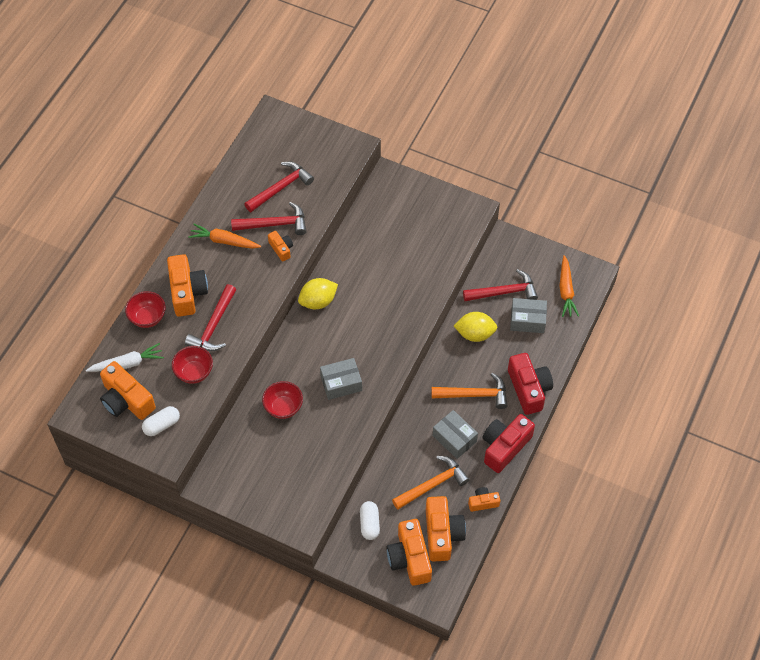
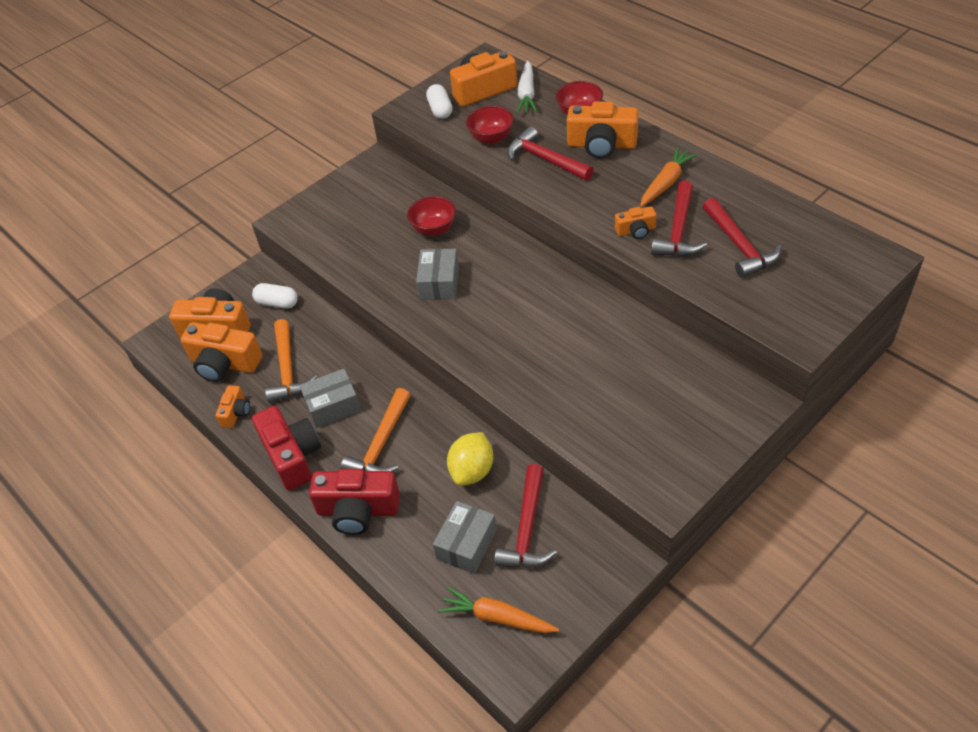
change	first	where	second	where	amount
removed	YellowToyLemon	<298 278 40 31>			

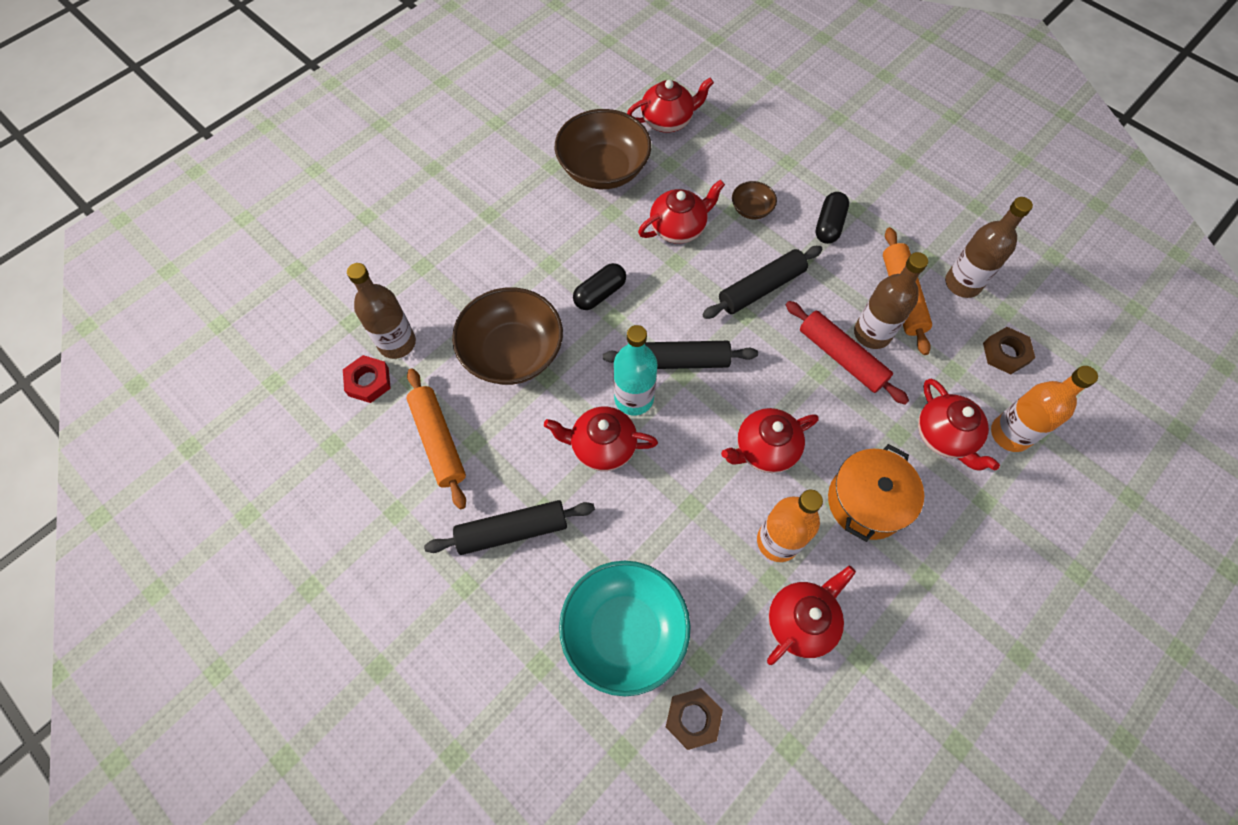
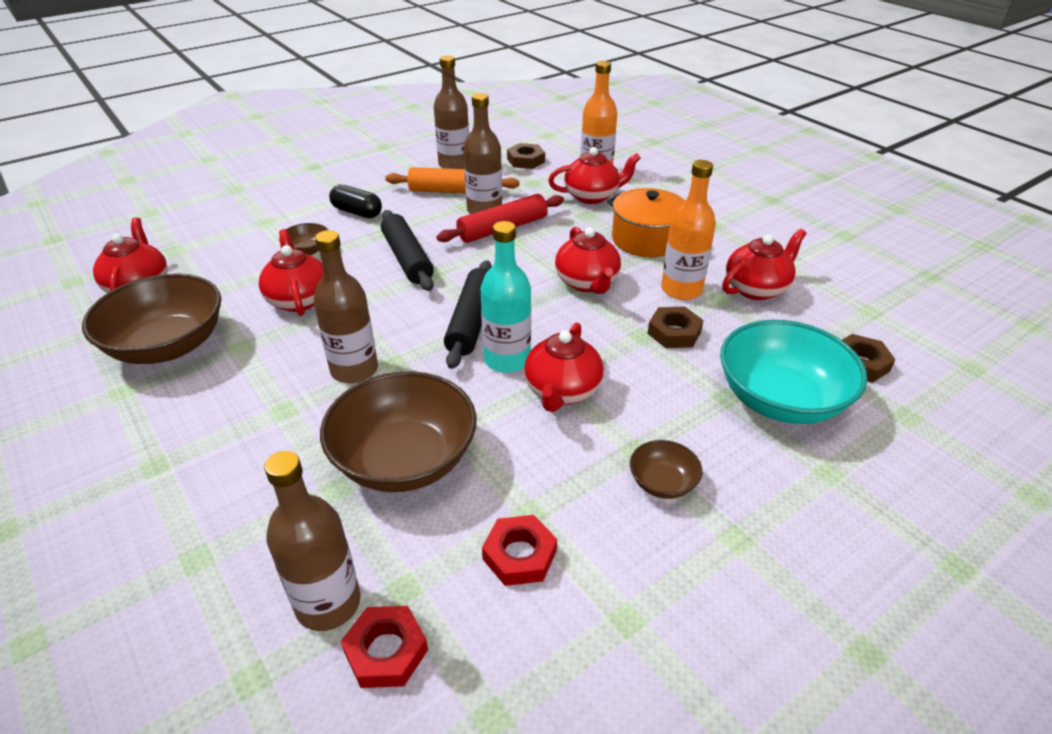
change	first	where	second	where	amount
replaced	JetBlackPillShape	<573 263 53 47>	DarkBrownFlask	<313 230 65 153>	
replaced	OrangeColouredDoughRoller	<406 368 60 141>	CrimsonHexNut	<482 515 75 71>	
replaced	JetBlackDoughRoller	<424 500 171 55>	DarkBrownBowl	<630 440 72 59>	
turned	CrimsonTeaPot	<767 566 89 99>		<722 229 84 71>	90 degrees clockwise
added			DarkBrownHexNut	<648 307 56 41>	

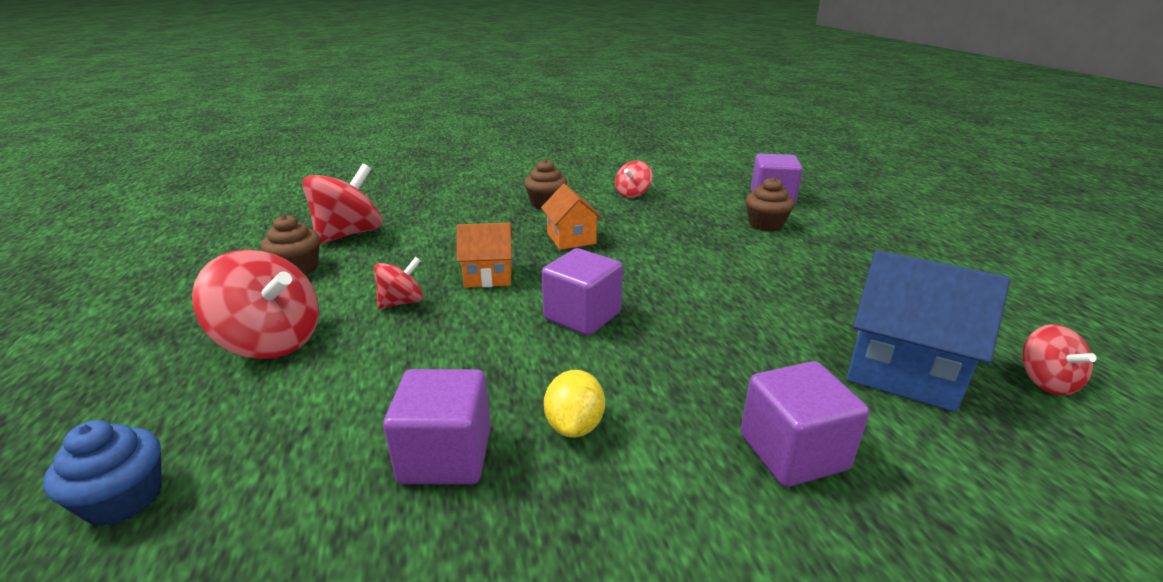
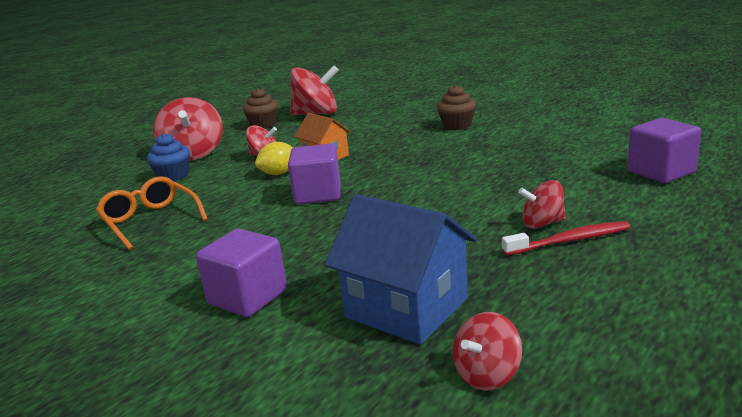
change	first	where	second	where	amount
moved	CrimsonToyTop	<615 160 37 38>		<518 180 48 49>	
removed	DarkBrownCupcake	<746 177 48 55>			
removed	OrangeColouredHouse	<541 184 62 66>			
turned	RoyalBlueHouse	<846 250 164 162>		<325 194 152 150>	45 degrees counterclockwise
replaced	RoyalPurpleBlock	<383 369 108 116>	OrangeColouredEyeglasses	<96 176 112 74>	
moved	YellowToyLemon	<544 370 61 68>		<255 142 38 33>	
moved	RoyalBlueCupcake	<43 420 119 106>		<147 133 43 48>	
added			CrimsonDentalBrush	<502 221 128 35>	

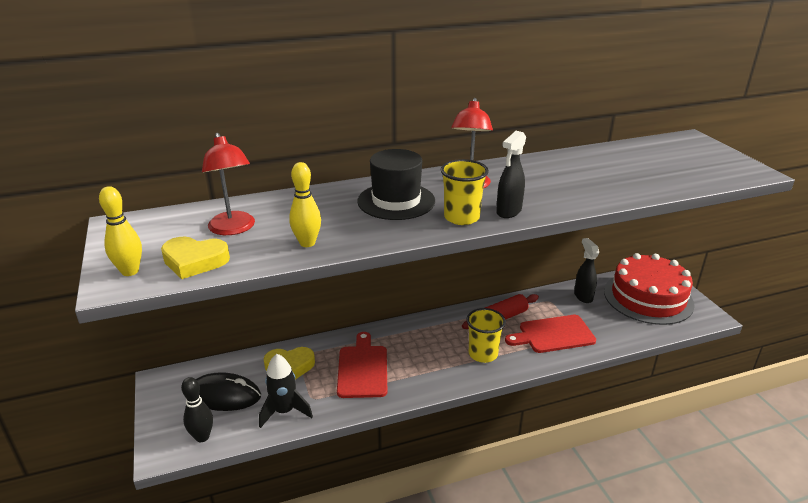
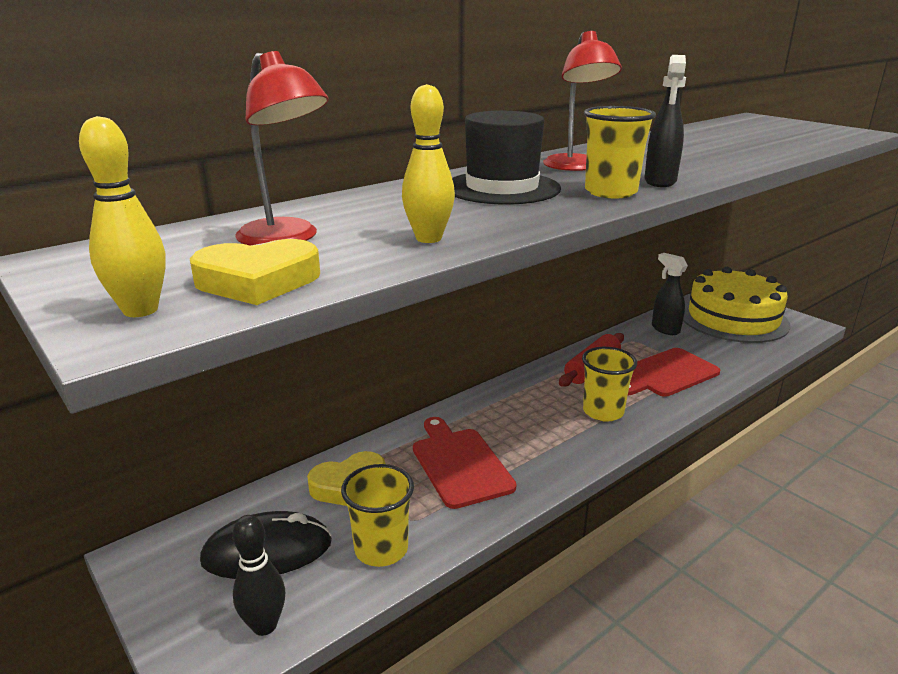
change	first	where	second	where	amount
recoloured	CrimsonLayerCake	<604 253 91 72>	YellowLayerCake	<683 267 108 76>	
replaced	JetBlackToyRocket	<259 354 54 74>	YellowBeaker	<341 464 73 103>	

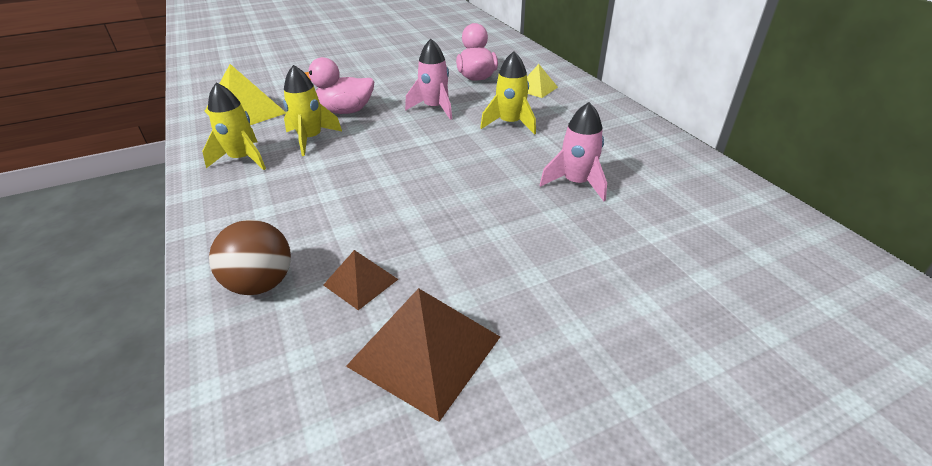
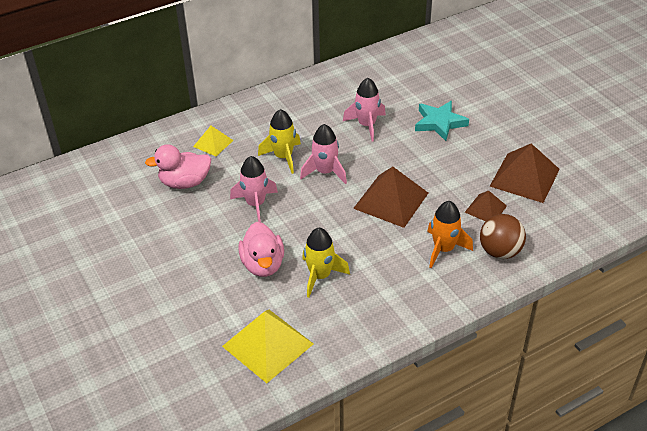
change	first	where	second	where	amount
removed	YellowToyRocket	<202 82 64 88>			
added			AquaStarShape	<415 101 54 40>	
added			PinkToyRocket	<300 124 47 60>	
added			DarkBrownSolidPyramid	<353 167 75 61>	
added			OrangeColouredToyRocket	<427 201 46 68>	

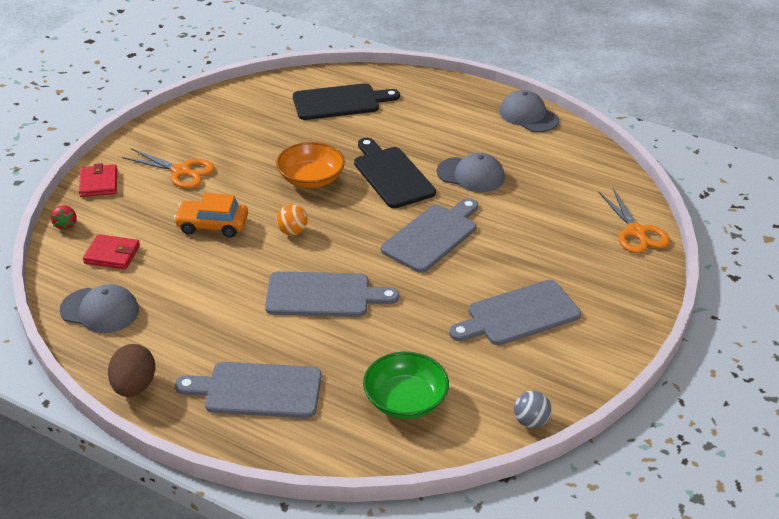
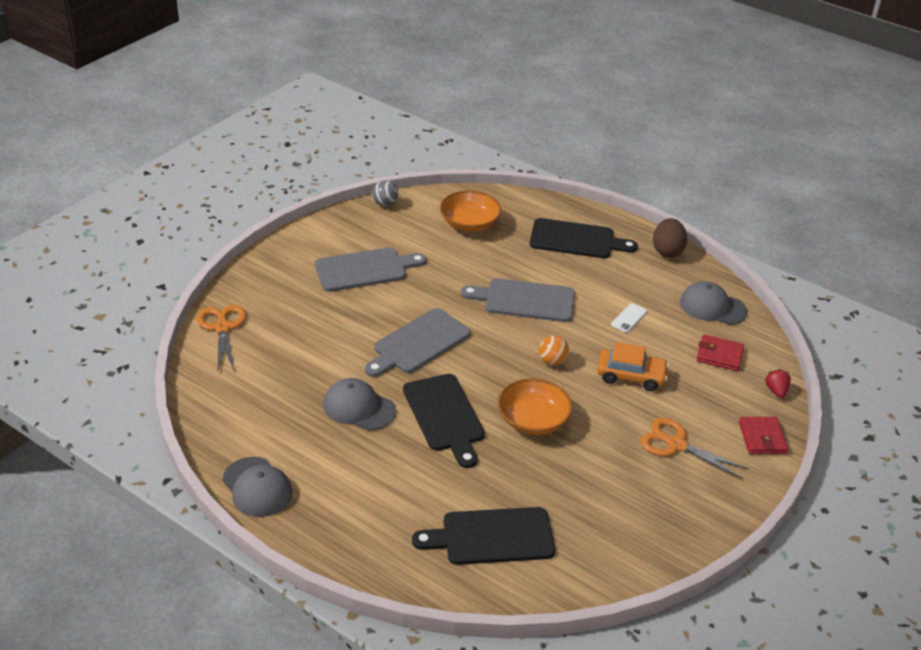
change	first	where	second	where	amount
recoloured	GreenBowl	<363 352 86 67>	OrangeColouredBowl	<440 190 61 42>	
recoloured	GreyChoppingBoard	<175 362 146 56>	JetBlackChoppingBoard	<530 218 108 40>	
added			PureWhitePhone	<611 303 36 30>	

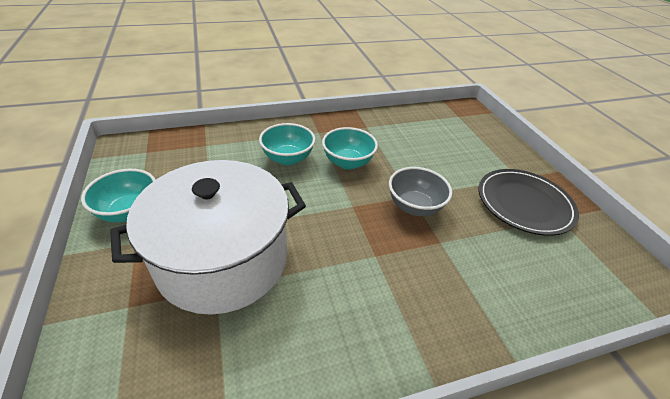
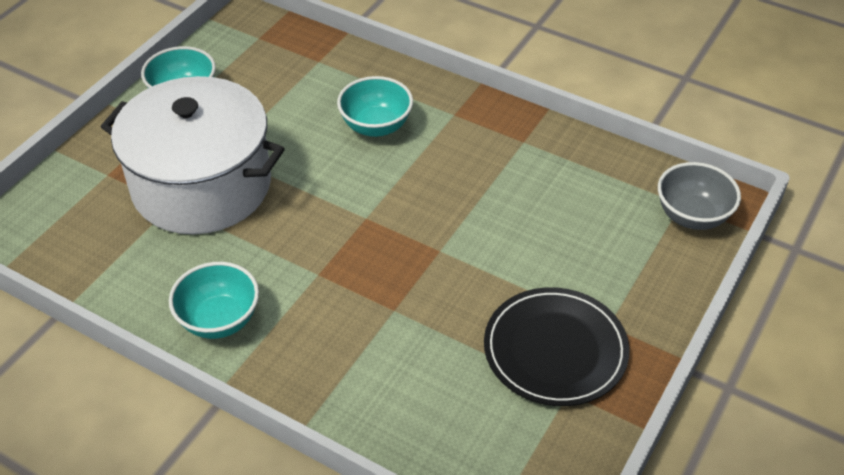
change	first	where	second	where	amount
moved	AquaBowl	<322 127 56 43>		<169 262 90 77>	
moved	GreyBowl	<389 167 63 49>		<658 162 83 68>	

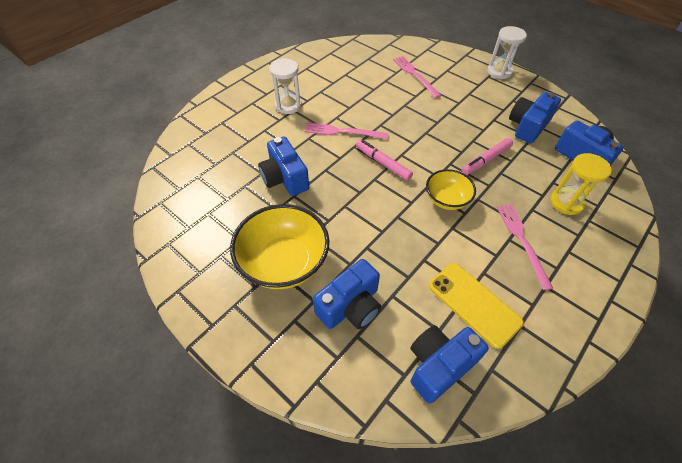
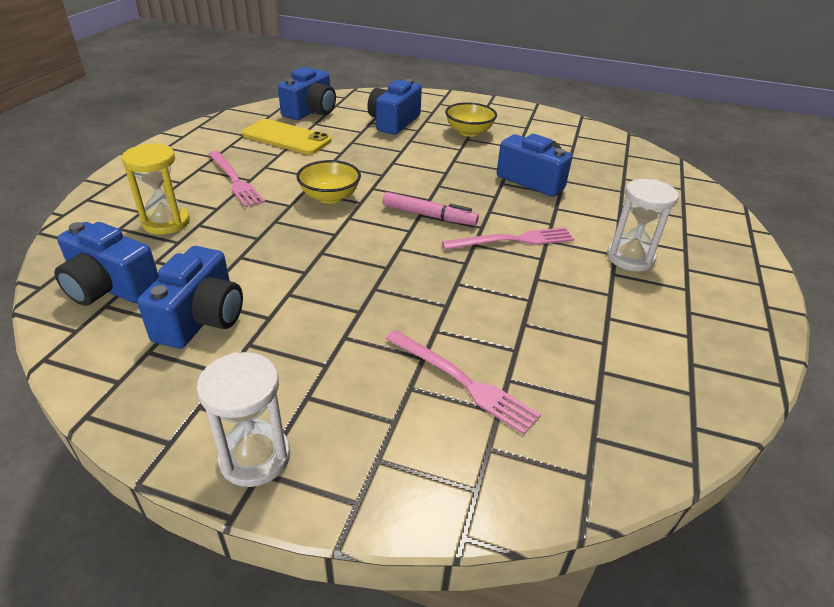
change	first	where	second	where	amount
removed	PinkMarker	<462 138 51 37>			
resized	YellowBowl	<230 204 100 85>		<445 102 52 35>	x0.58

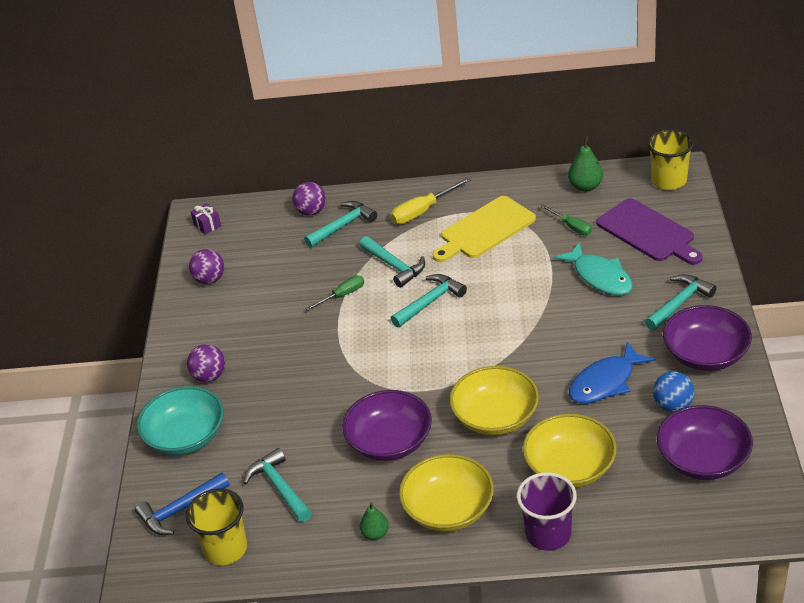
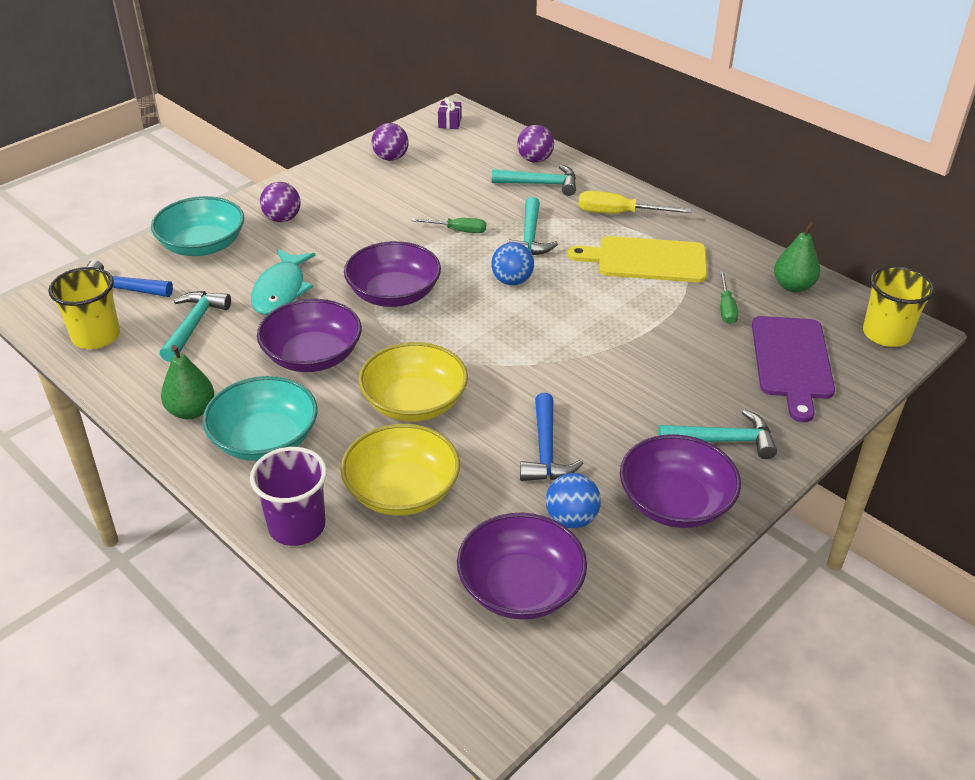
change	first	where	second	where	amount
moved	AquaToyFish	<554 242 79 53>		<251 249 65 66>	
replaced	AquaCarpenter'sHammer	<391 274 76 54>	RoyalBluePlayBall	<491 242 43 43>	
replaced	RoyalBlueToyFish	<569 341 86 62>	RoyalBlueCarpenter'sHammer	<520 393 63 88>	
recoloured	YellowBowl	<399 454 95 78>	AquaBowl	<202 376 115 85>	
resized	GreenPearFruit	<360 502 29 38>		<161 345 53 74>	x1.53
added			RoyalPurpleBowl	<344 241 97 66>	

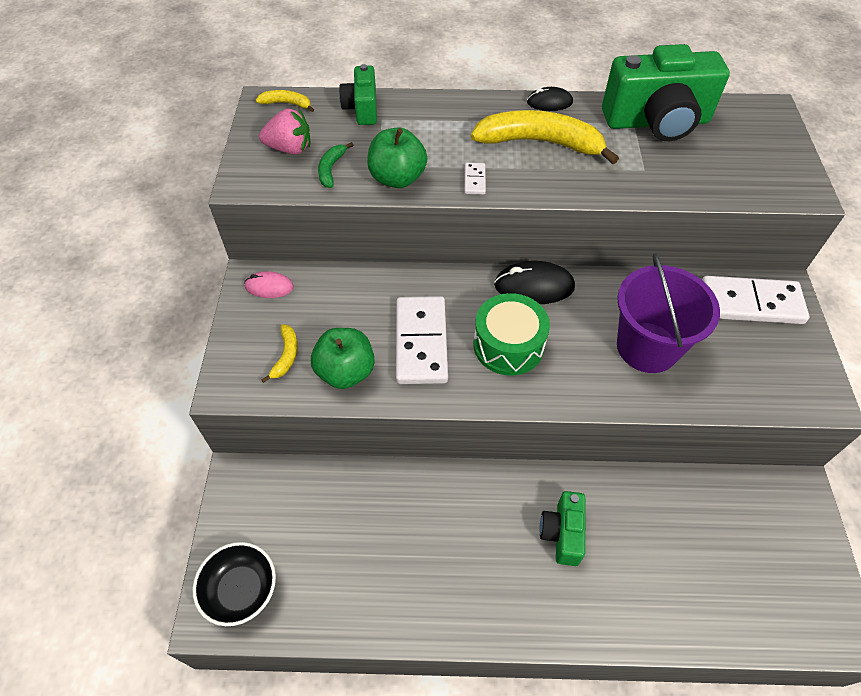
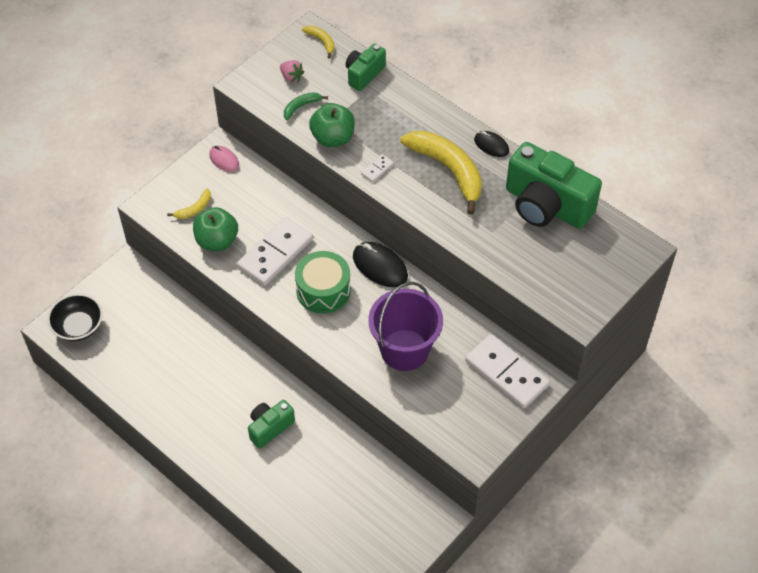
change	first	where	second	where	amount
resized	PinkBerry	<259 108 51 46>		<280 60 24 22>	x0.66

